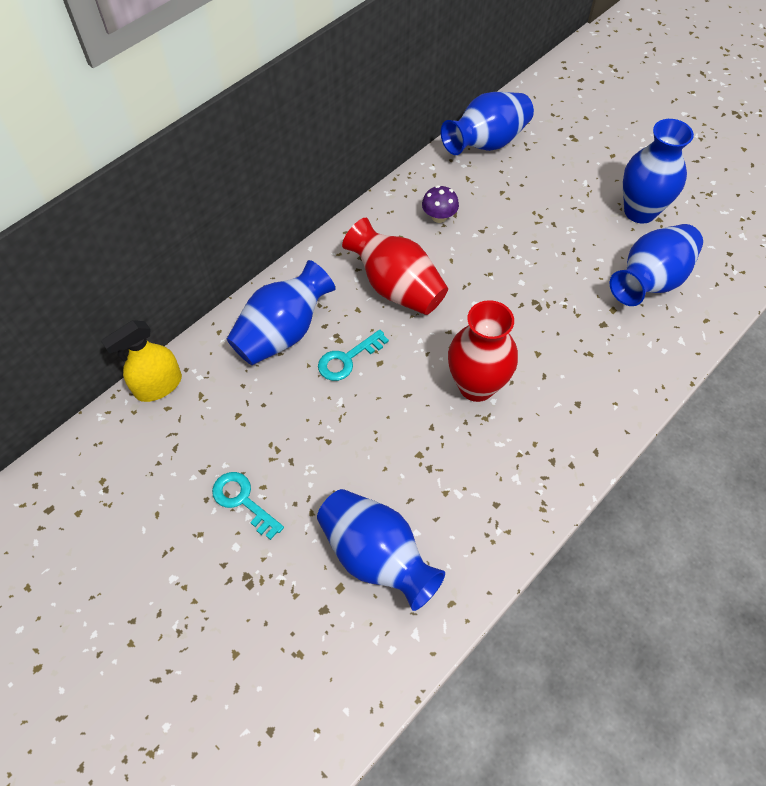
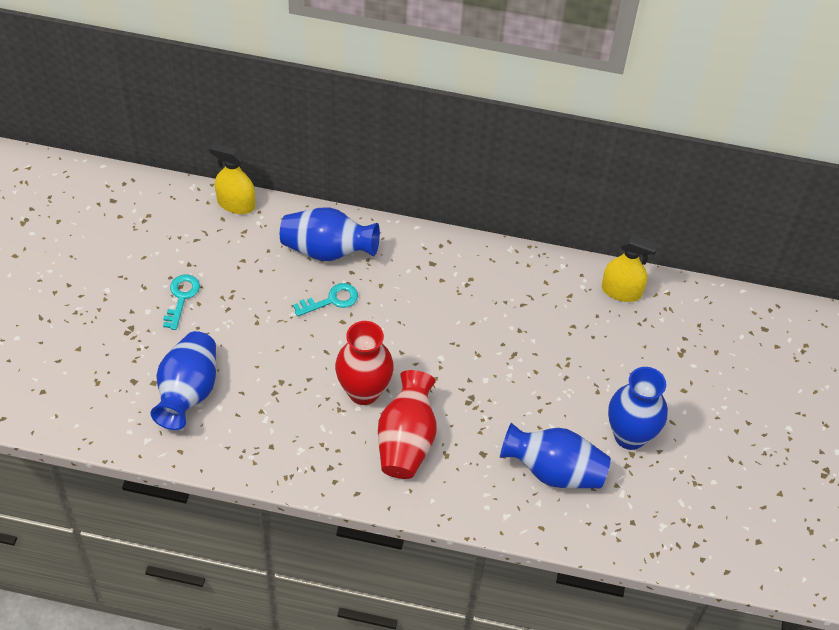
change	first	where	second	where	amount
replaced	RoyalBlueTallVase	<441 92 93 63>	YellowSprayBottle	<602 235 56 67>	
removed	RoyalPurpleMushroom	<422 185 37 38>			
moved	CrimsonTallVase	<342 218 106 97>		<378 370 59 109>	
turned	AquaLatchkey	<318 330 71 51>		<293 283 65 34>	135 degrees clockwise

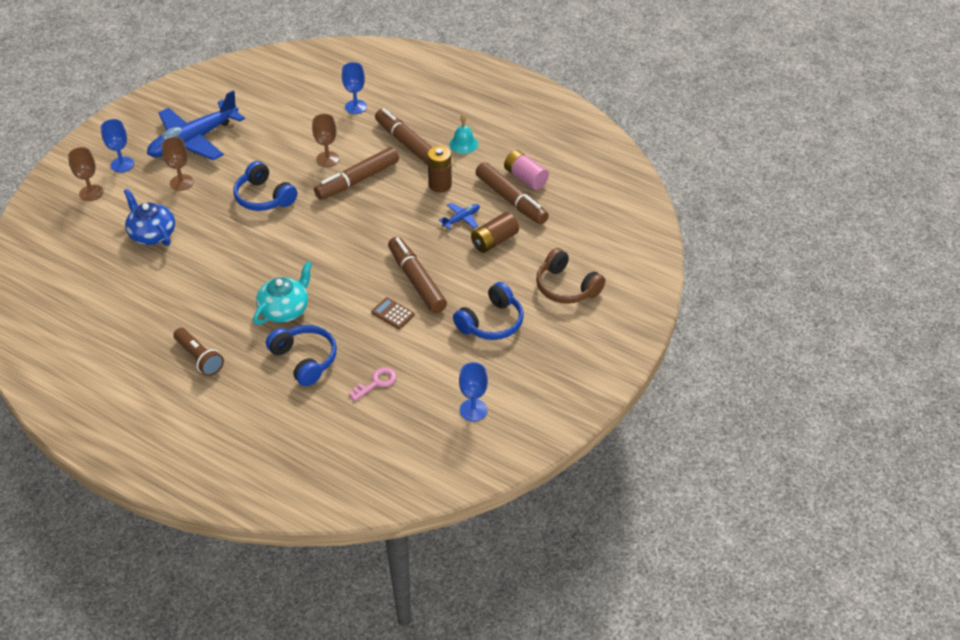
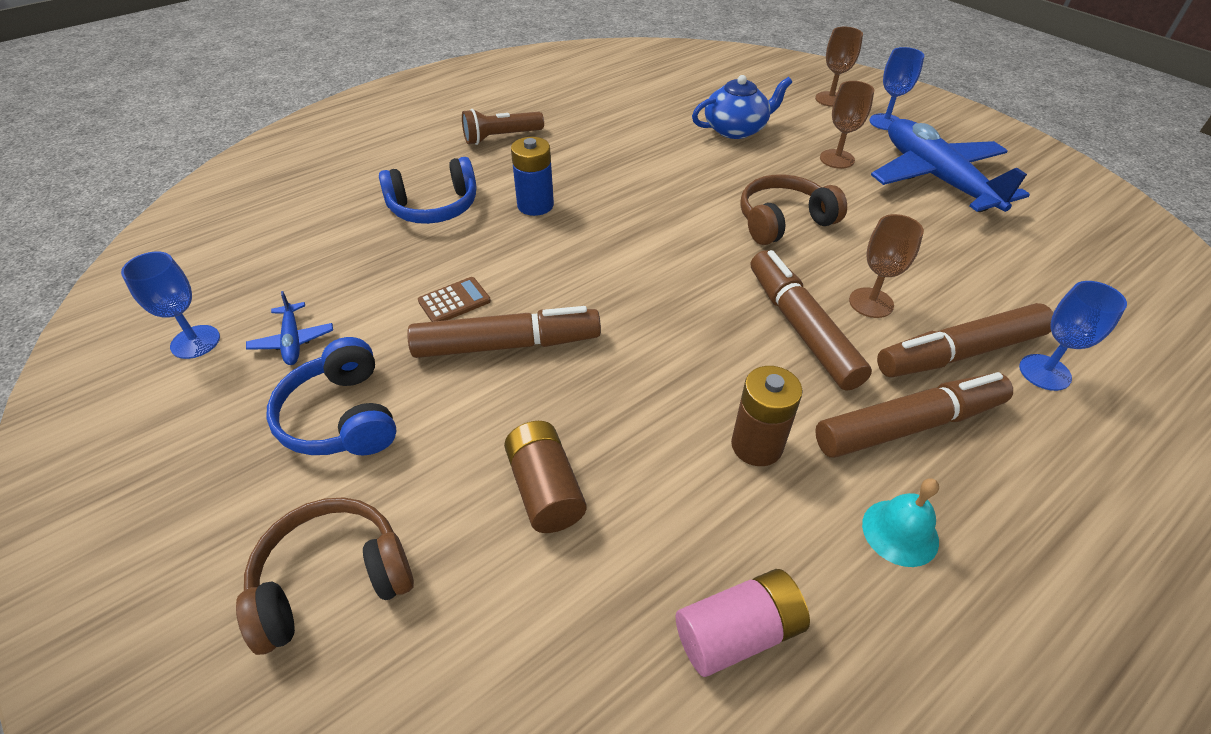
change	first	where	second	where	amount
recoloured	RoyalBlueHeadphones	<233 161 64 50>	DarkBrownHeadphones	<740 174 107 71>	
moved	DarkBrownMarker	<475 162 74 62>		<877 303 176 75>	
moved	RoyalBlueAeroplane	<439 203 41 27>		<246 291 87 74>	
replaced	AquaTeaPot	<253 261 59 64>	RoyalBlueBattery	<511 137 43 79>	
removed	PinkLatchkey	<348 367 48 34>			

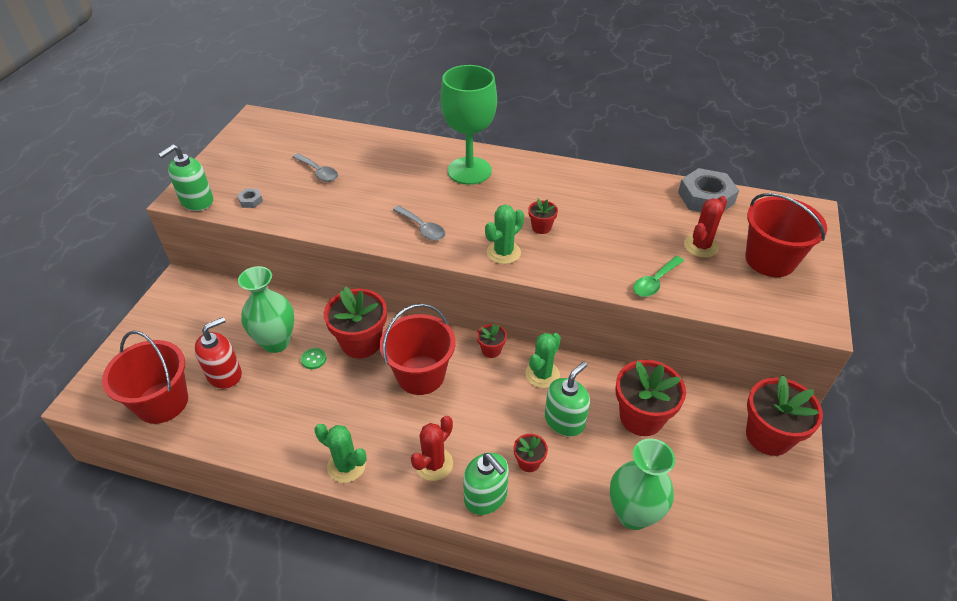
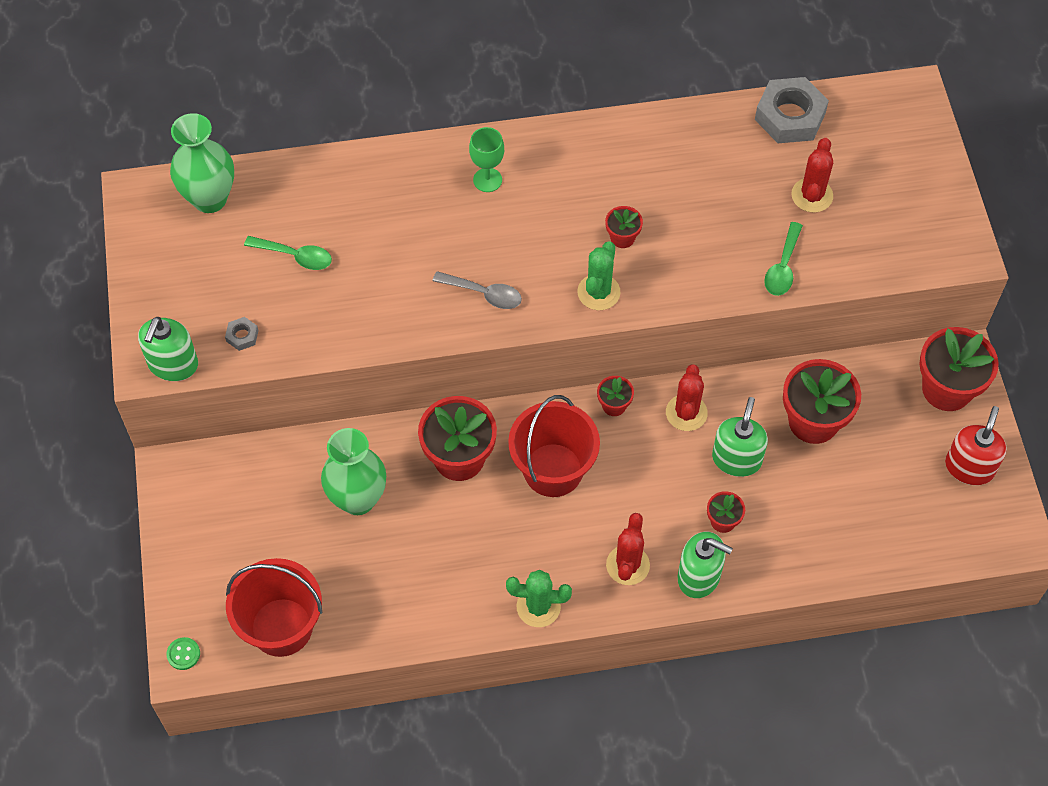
change	first	where	second	where	amount
resized	GreenChalice	<440 65 57 120>		<469 127 35 65>	x0.48
recoloured	GreySpoon	<293 153 45 29>	GreenSpoon	<244 236 88 34>	
removed	CrimsonSandBucket	<745 193 82 84>			
moved	CrimsonSoapDispenser	<194 317 48 72>		<945 406 62 79>	
recoloured	GreenSaguaroCactus	<525 333 36 55>	CrimsonSaguaroCactus	<666 364 42 67>	
moved	GreenButton	<301 348 25 21>		<167 637 33 33>	
moved	GreenTallVase	<610 438 65 92>		<170 113 64 100>	

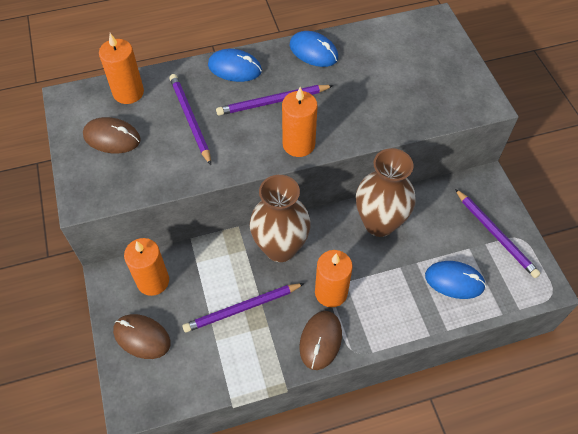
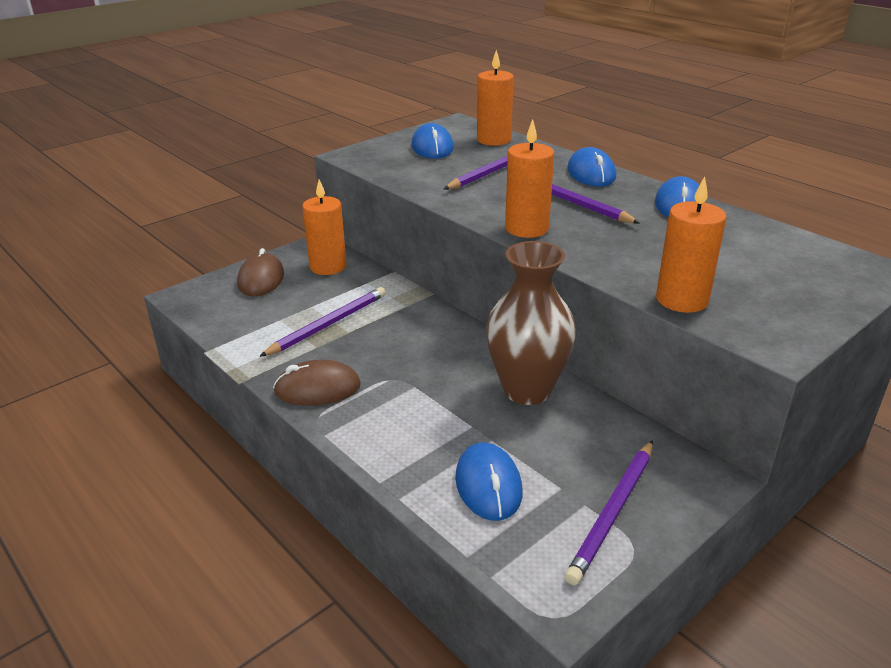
change	first	where	second	where	amount
recoloured	DarkBrownPcMouse	<83 117 58 36>	RoyalBluePcMouse	<411 123 43 36>	
removed	DarkBrownTallVase	<250 175 61 87>			
moved	OrangeColouredCandle	<315 250 38 57>		<656 176 70 137>	
turned	RoyalPurpleWoodenPencil	<182 283 123 50>		<259 287 127 70>	90 degrees clockwise

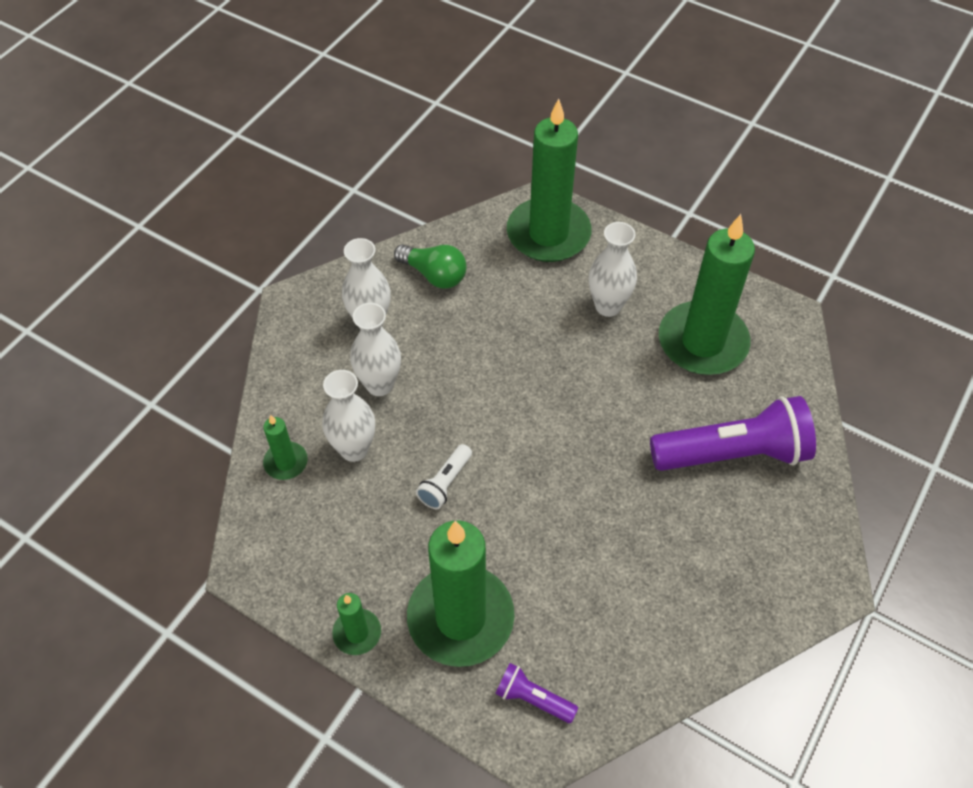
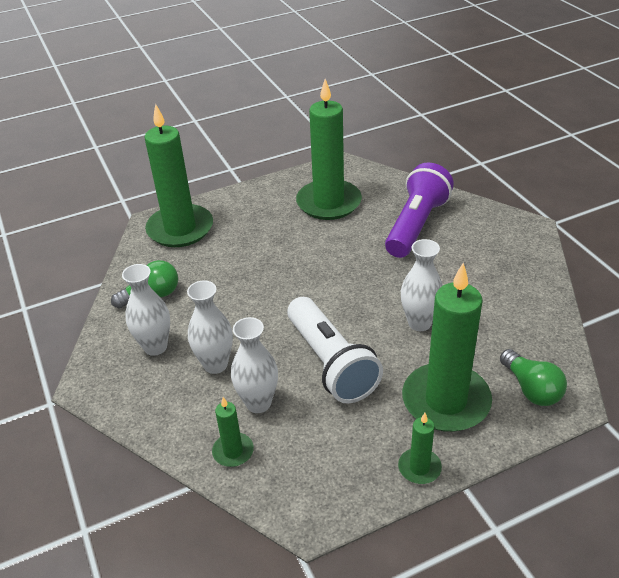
change	first	where	second	where	amount
moved	PureWhiteTallVase	<589 222 48 95>		<401 239 42 92>	
resized	PureWhiteTorch	<416 444 56 65>		<287 297 96 107>	x2.18
replaced	RoyalPurpleTorch	<495 663 83 60>	GreenLightbulb	<500 349 67 57>	

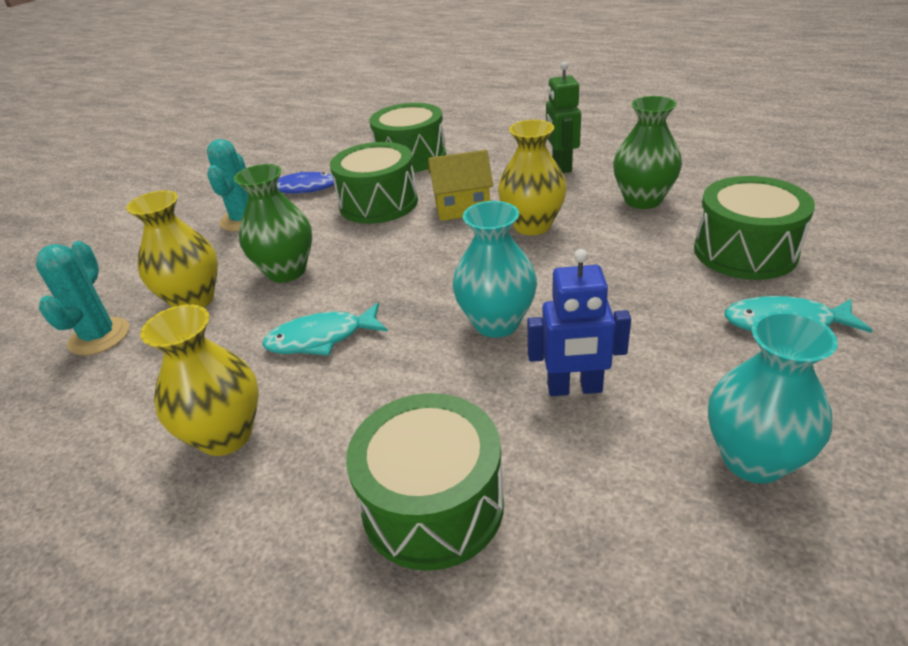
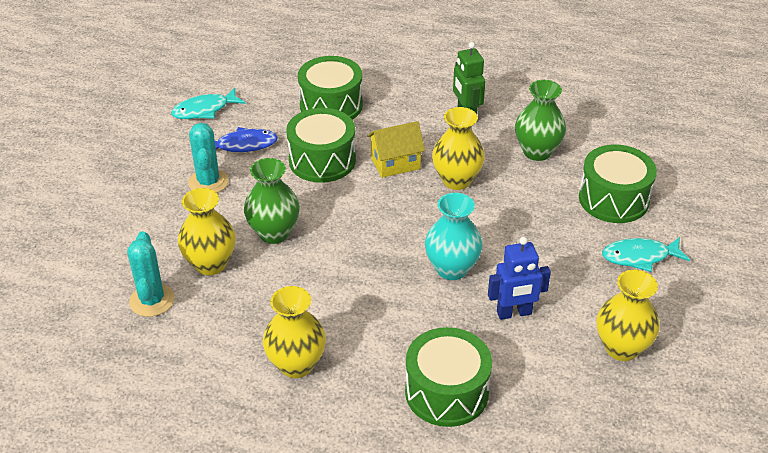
change	first	where	second	where	amount
moved	AquaToyFish	<262 303 126 52>		<171 88 75 31>	
recoloured	AquaTallVase	<708 311 130 173>	YellowTallVase	<597 270 63 91>	

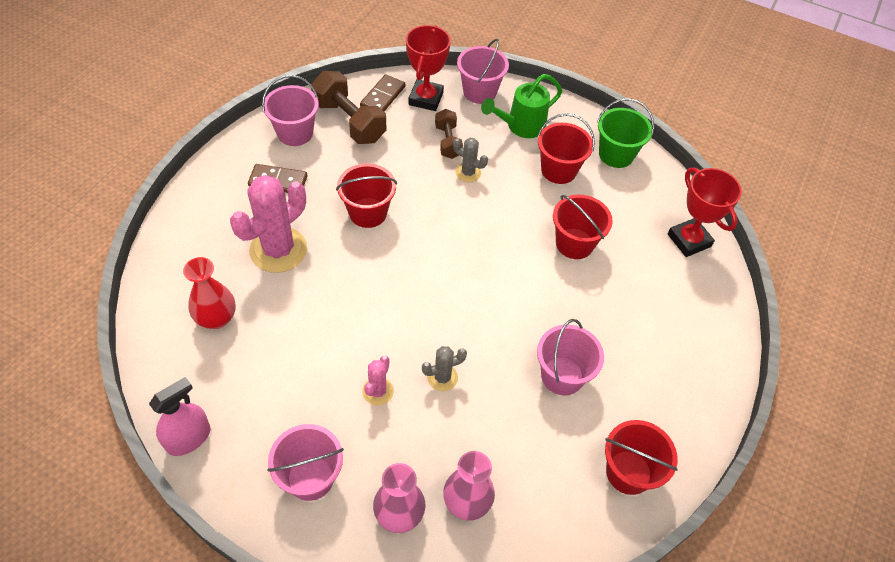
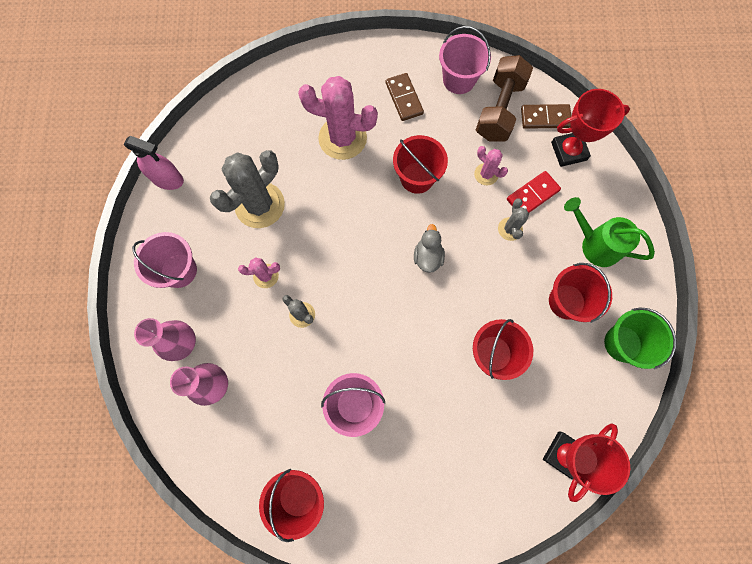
change	first	where	second	where	amount
removed	PinkSandBucket	<457 39 52 65>			
replaced	DarkBrownDumbbell	<435 109 28 50>	CrimsonDominoTile	<507 171 54 42>	
removed	CrimsonTallVase	<183 257 53 72>			
added			PinkSaguaroCactus	<474 146 34 39>	
added			GreySaguaroCactus	<210 150 75 78>	
added			GreyDuck	<414 224 31 49>	

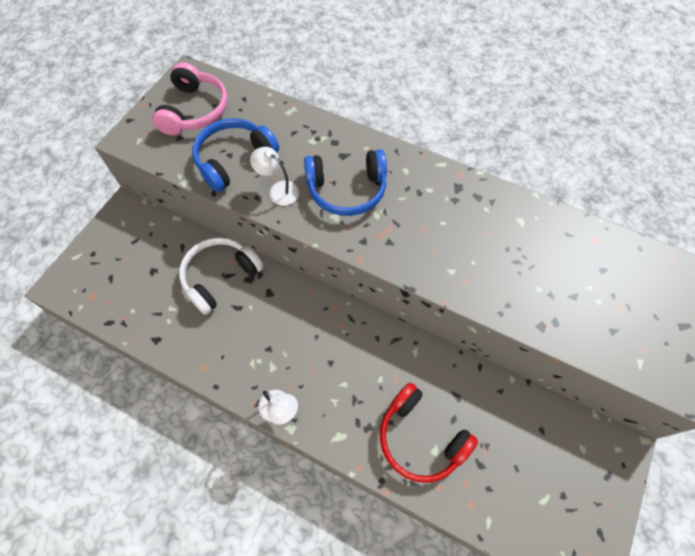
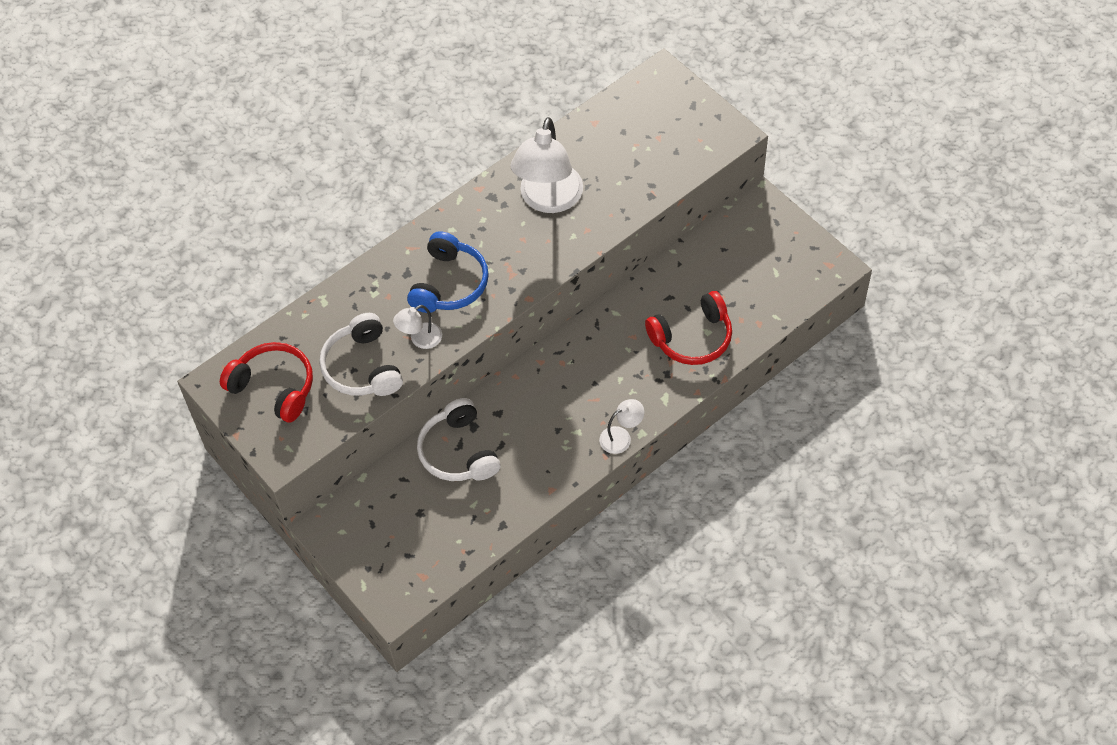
change	first	where	second	where	amount
recoloured	PinkHeadphones	<152 62 76 73>	CrimsonHeadphones	<220 342 93 81>	
recoloured	RoyalBlueHeadphones	<192 118 87 74>	PureWhiteHeadphones	<319 313 84 83>	
added			PureWhiteLamp	<510 117 73 96>	

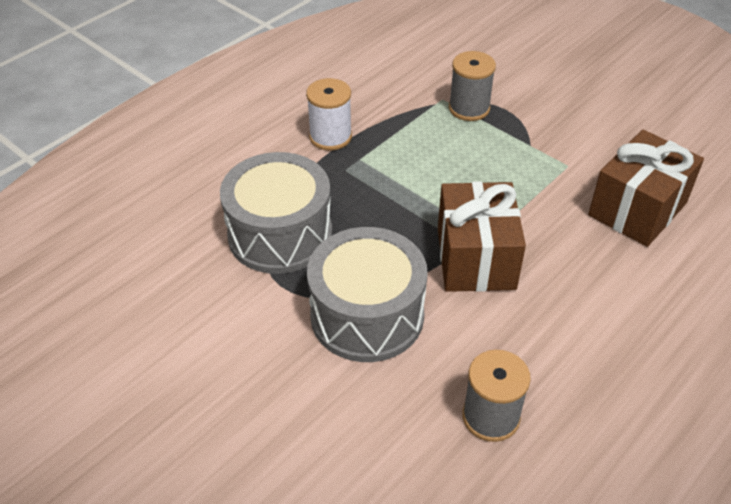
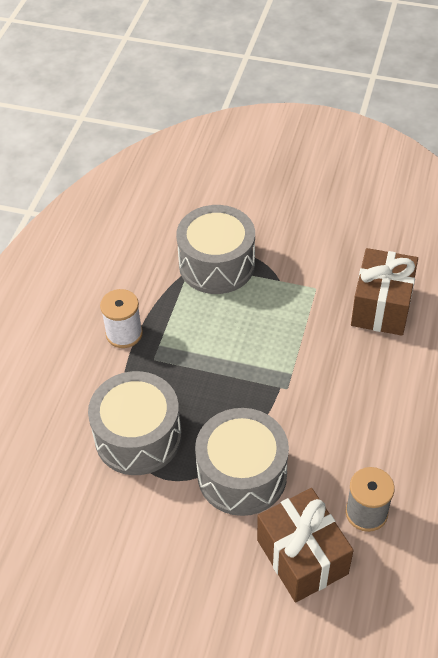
change	first	where	second	where	amount
replaced	GreyBobbin	<449 51 47 70>	GreySnareDrum	<176 205 79 89>	
moved	DarkBrownPresent	<438 181 88 111>		<257 488 97 115>	

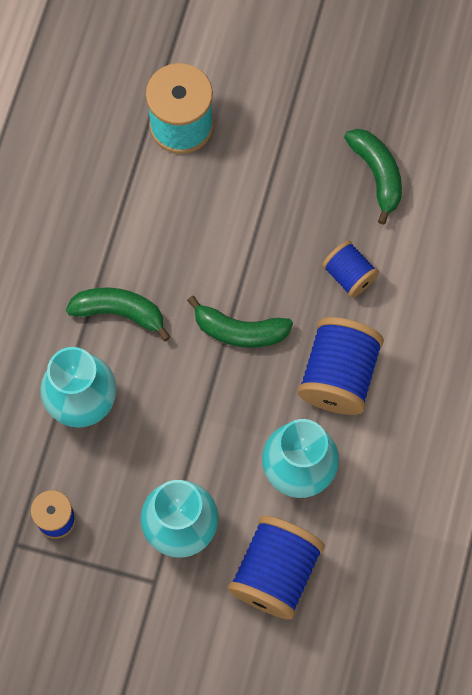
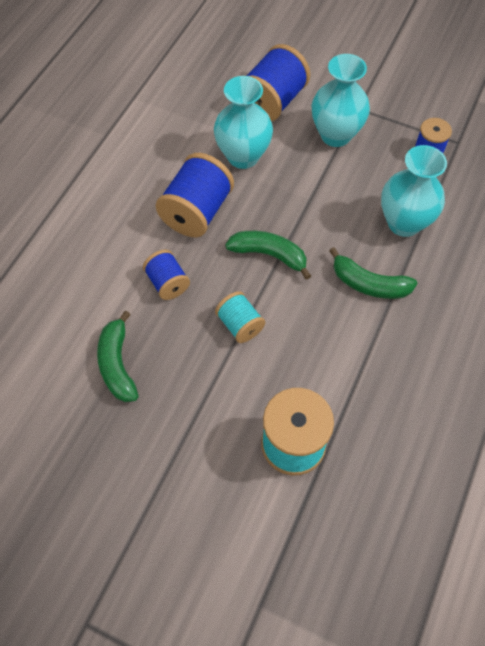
change	first	where	second	where	amount
added			AquaBobbin	<215 291 50 52>	

